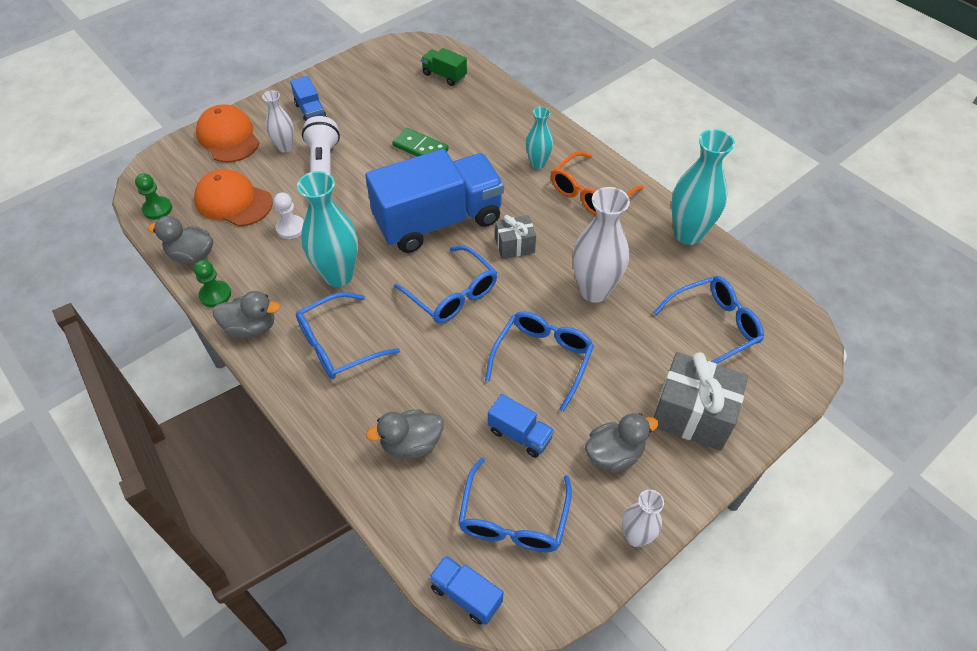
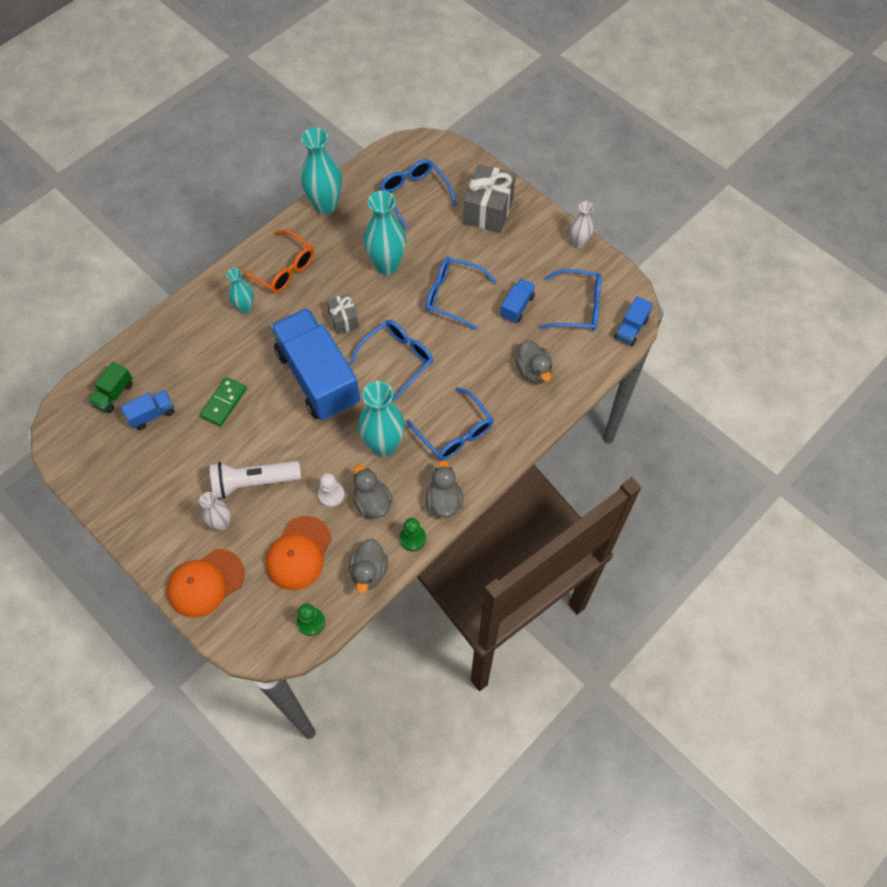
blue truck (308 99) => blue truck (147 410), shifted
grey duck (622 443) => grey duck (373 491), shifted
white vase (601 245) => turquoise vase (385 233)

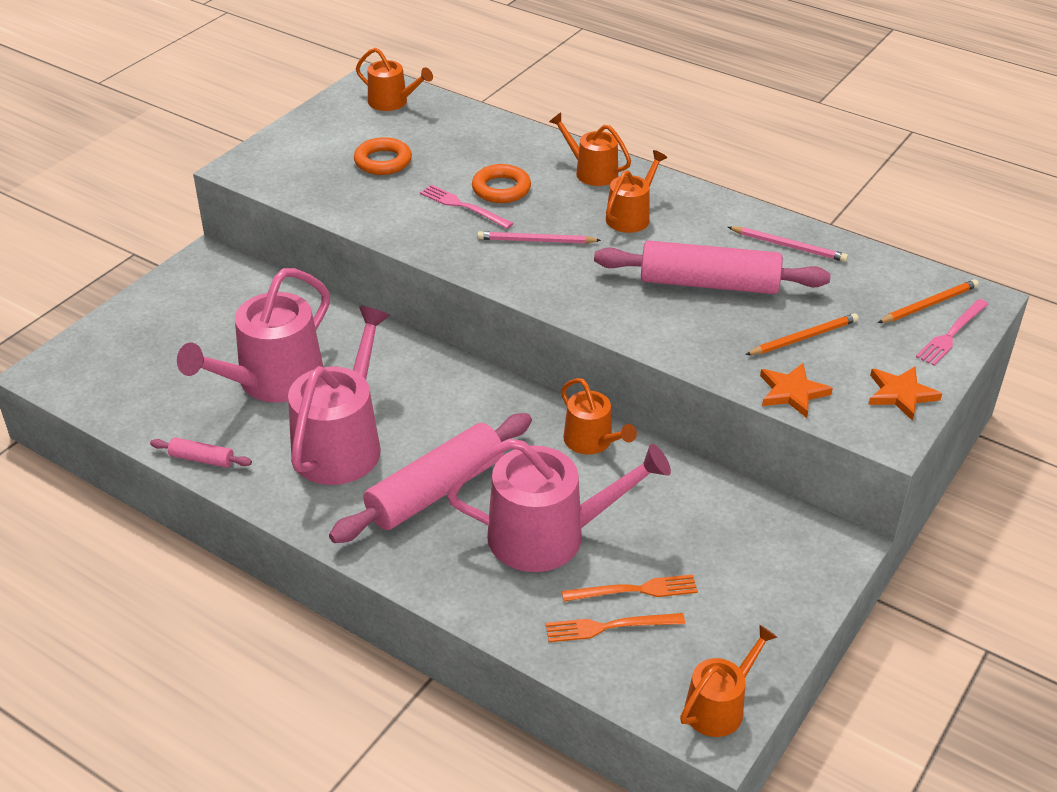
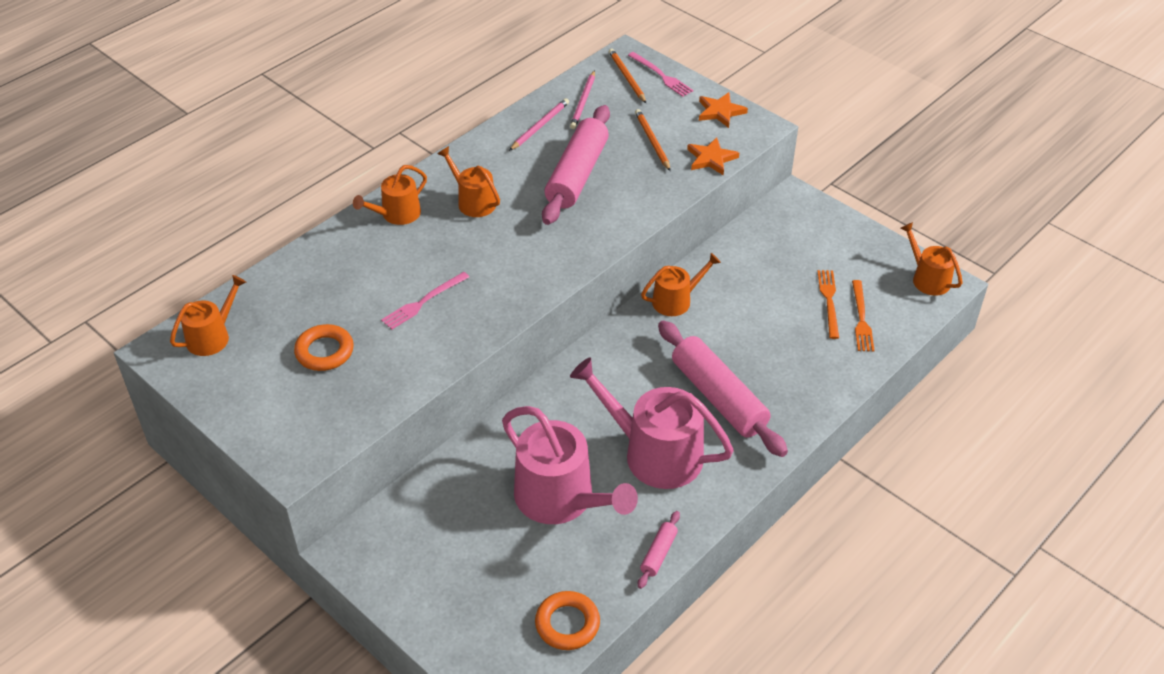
orange ring (501 183) => orange ring (567 620), shifted
pink pencil (539 237) => pink pencil (582 99), shifted
pink watering can (559 505) => nothing

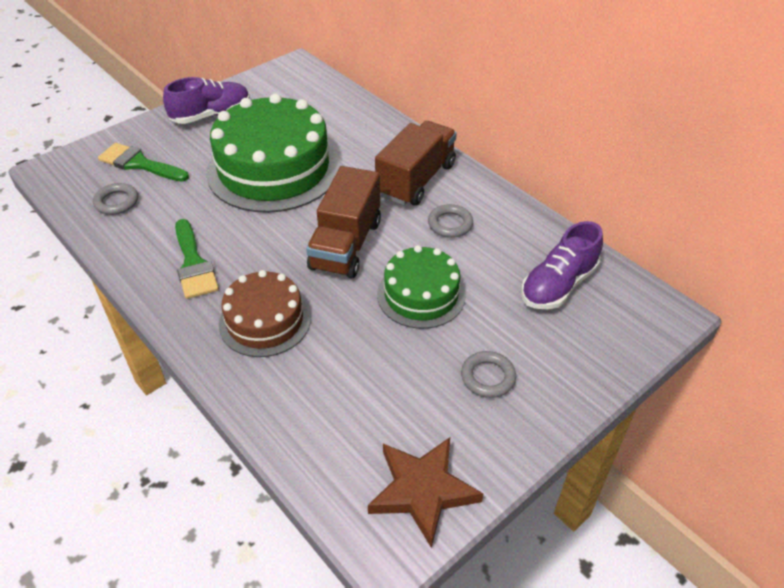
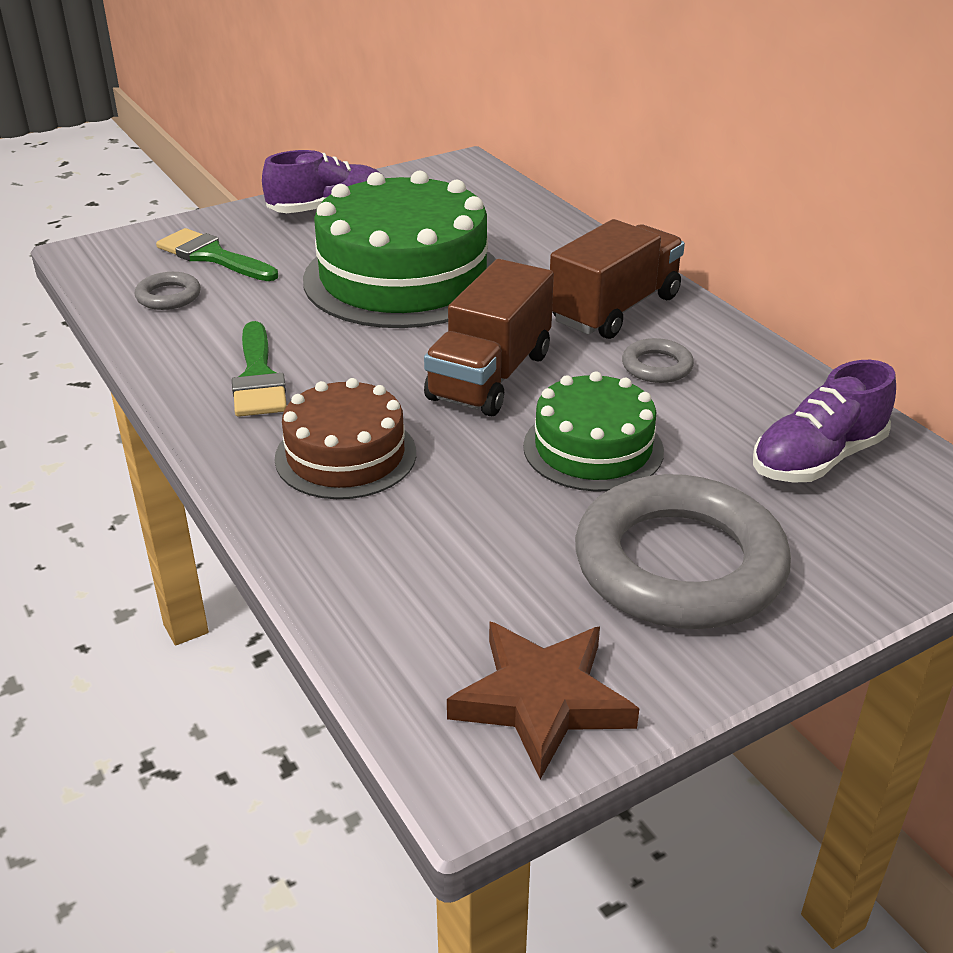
grey ring (488 374) => grey ring (683 551), x2.37

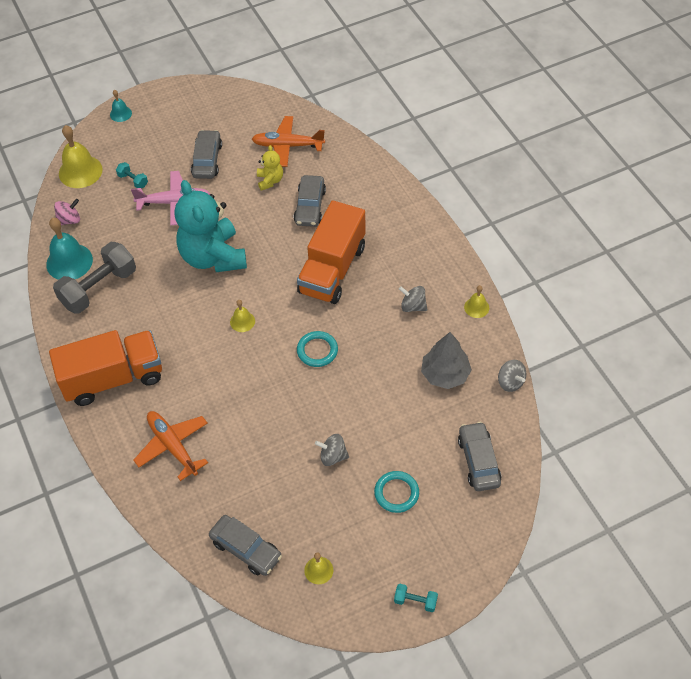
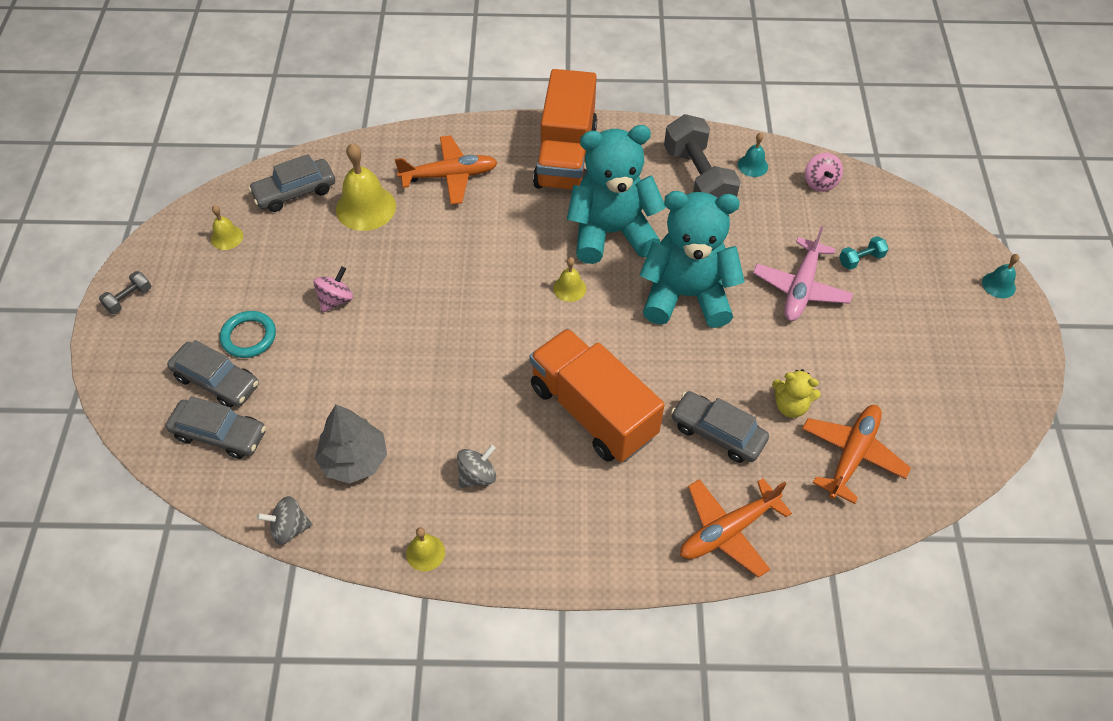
turquoise dumbbell (416 598) => grey dumbbell (125 292)
grey car (206 154) => grey car (213 374), shifted
grey spinning top (332 450) => pink spinning top (333 289)
yellow bell (81 156) => yellow bell (366 187), shifted
nothing => turquoise teddy bear (616 194)
nothing => orange plane (736 528)
turquoise bell (69 249) => turquoise bell (753 155), x0.52
turquoise ring (317 349) => nothing

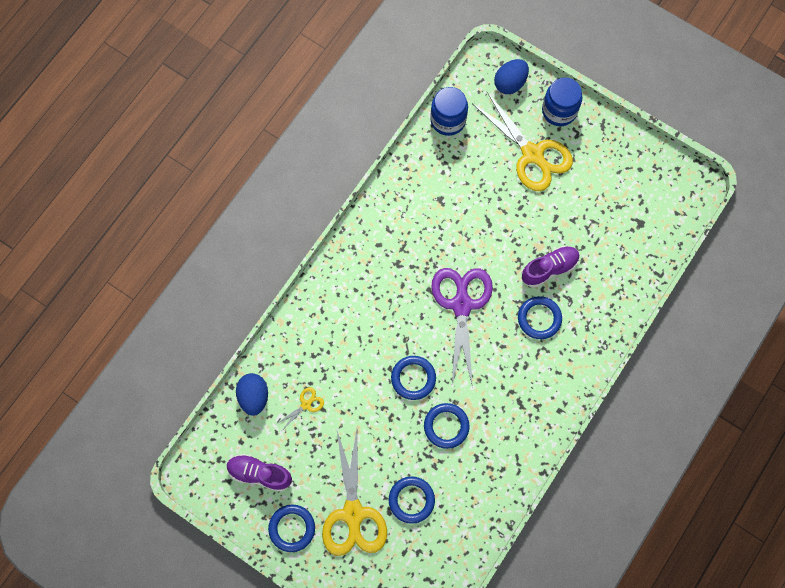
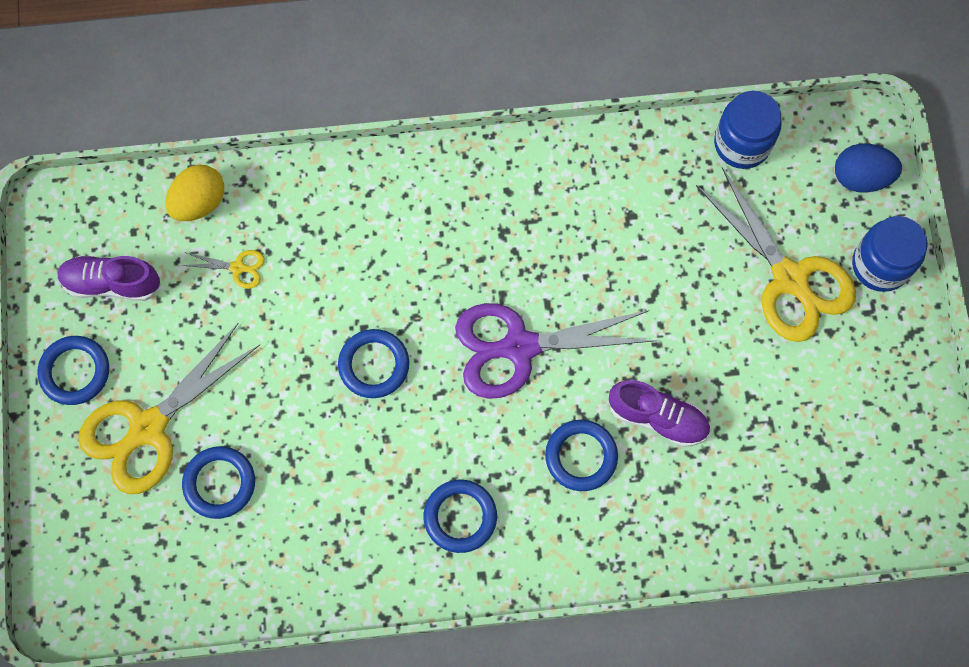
purple shoe (259 473) => purple shoe (109 278), 60 degrees counterclockwise
blue egg (252 394) => yellow egg (194 193)
blue ring (447 426) => blue ring (460 516), shifted
purple scissors (462 328) => purple scissors (555 351), 150 degrees counterclockwise
yellow scissors (522 141) => yellow scissors (776 254), 45 degrees counterclockwise

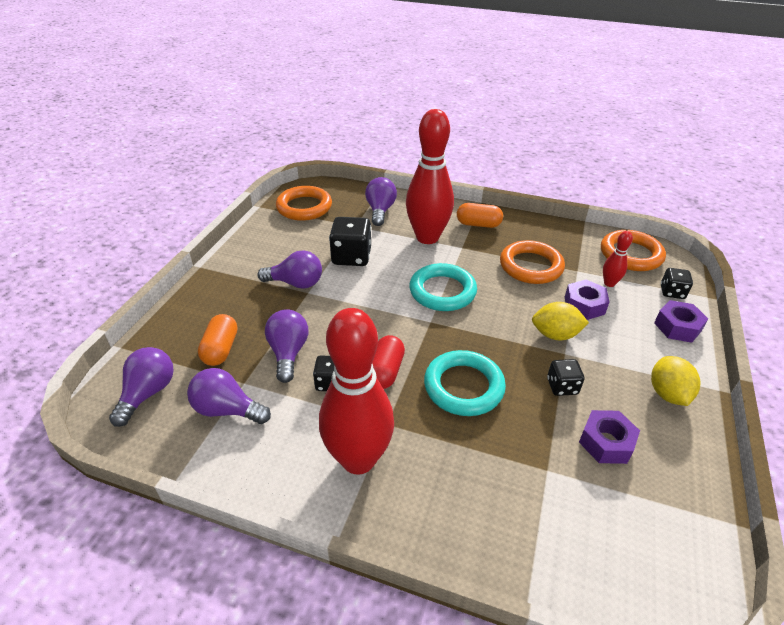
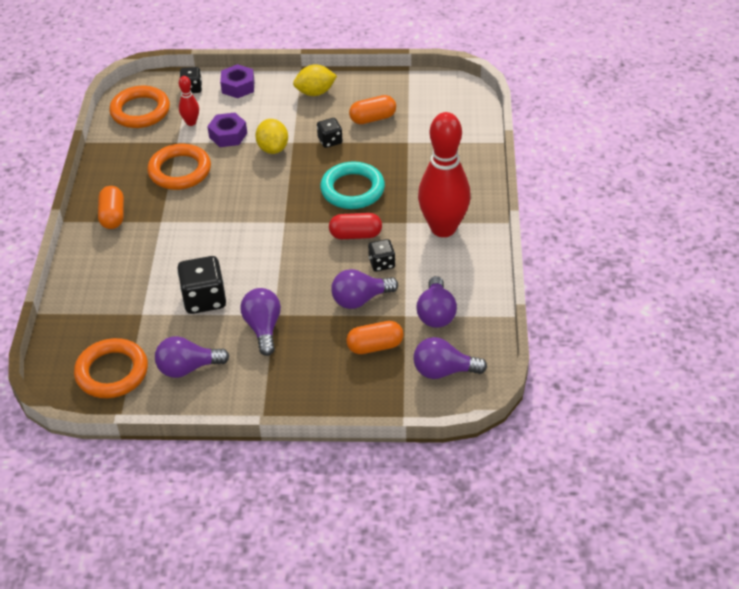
purple light bulb (381 201) => purple light bulb (192 357), shifted
purple nut (609 437) => orange capsule (372 109)
red bowling pin (430 176) => nothing
turquoise ring (443 287) => nothing

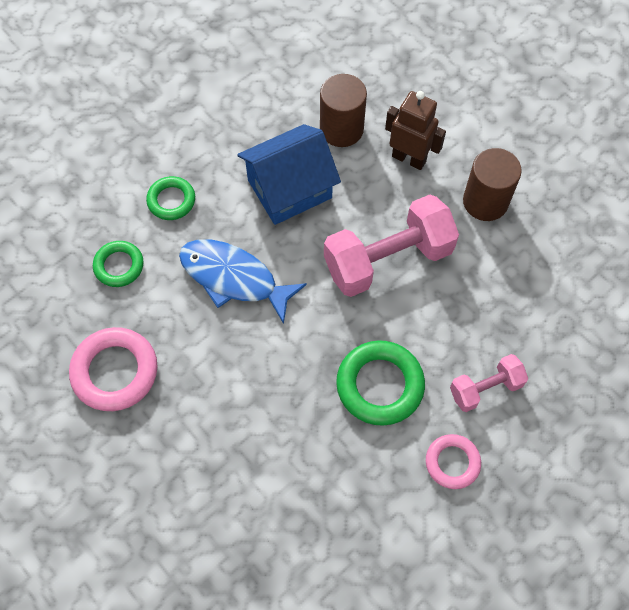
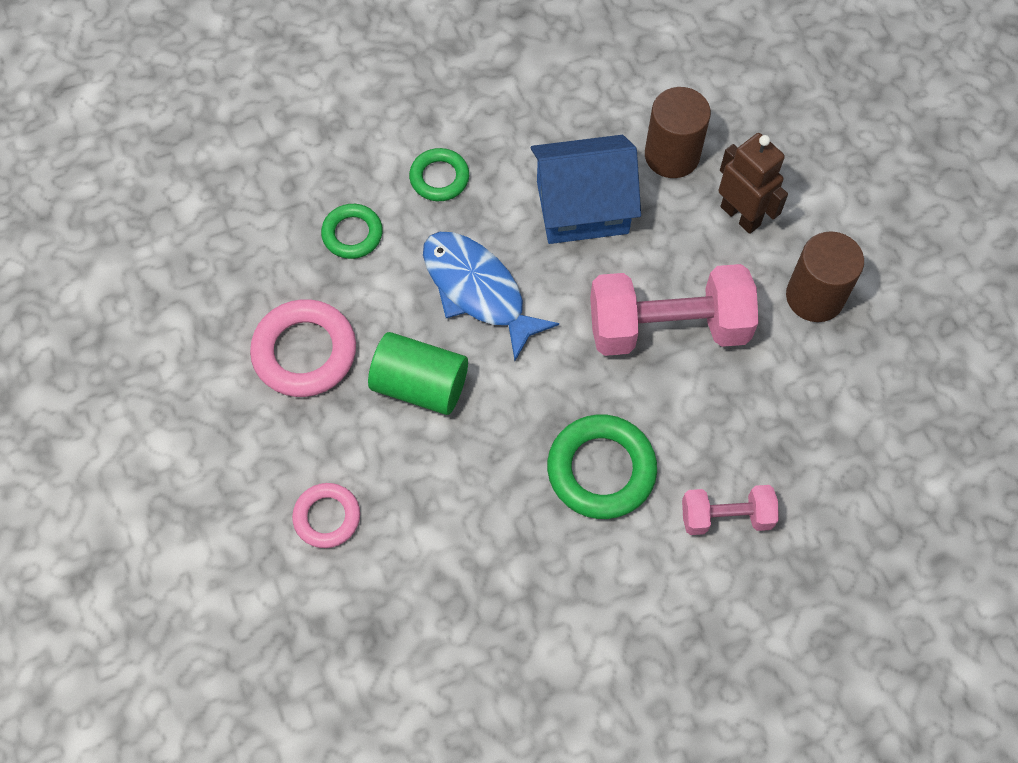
pink ring (453 461) => pink ring (326 515), shifted
nothing => green cylinder (418 373)

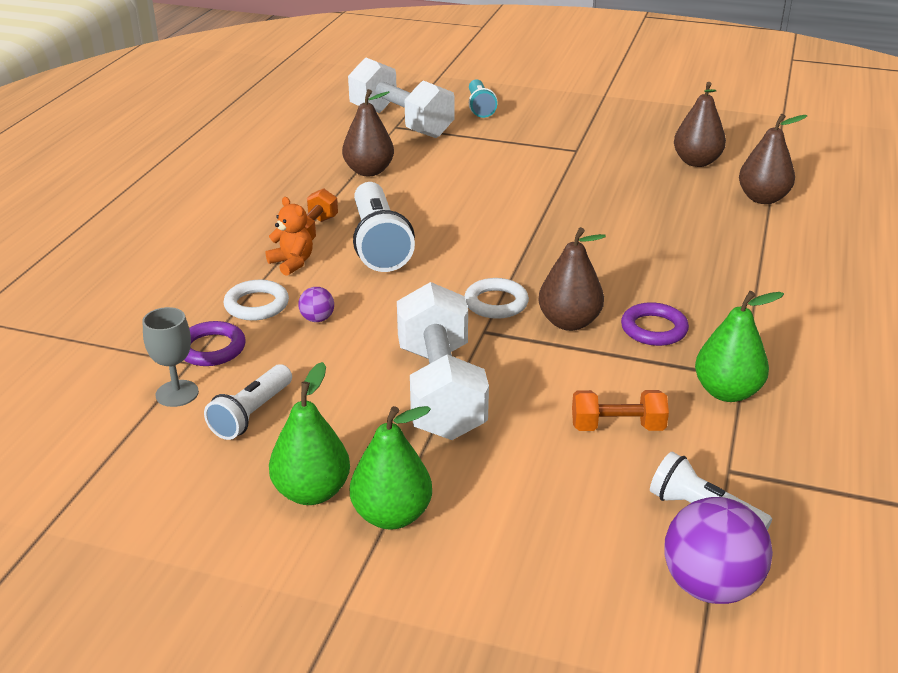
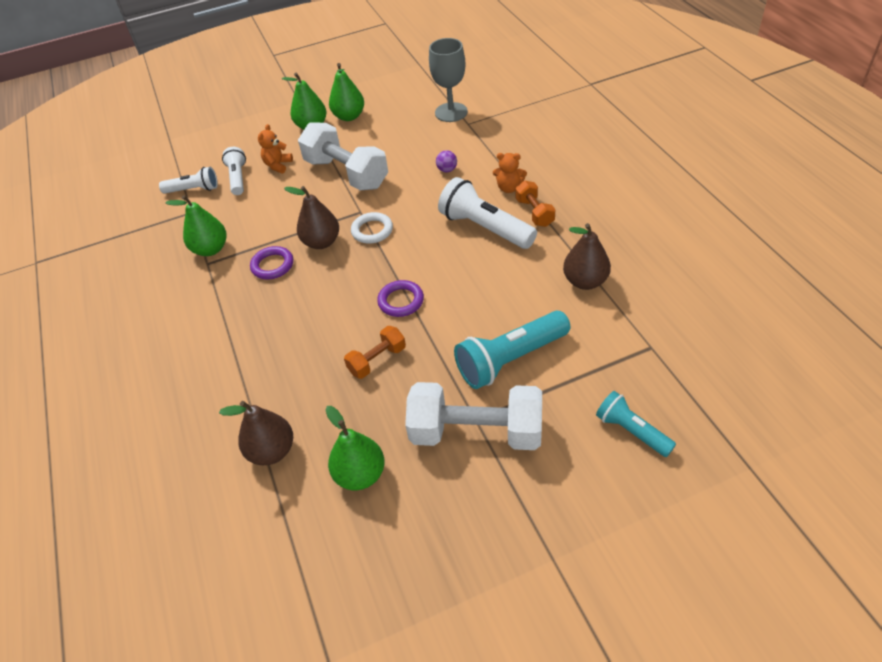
white flashlight (248 402) => white flashlight (234 171), shifted
nothing => orange teddy bear (275 148)
brown pear (700 124) => green pear (355 448)
orange dumbbell (620 410) => orange dumbbell (375 352), shifted
purple ring (215 343) => purple ring (400 298), shifted
white dumbbell (401 98) => white dumbbell (473 416), shifted
grey goblet (170 357) => grey goblet (448 80), x1.56
nothing => turquoise flashlight (512 350)
white ring (256 300) => nothing
purple ball (718 550) => nothing

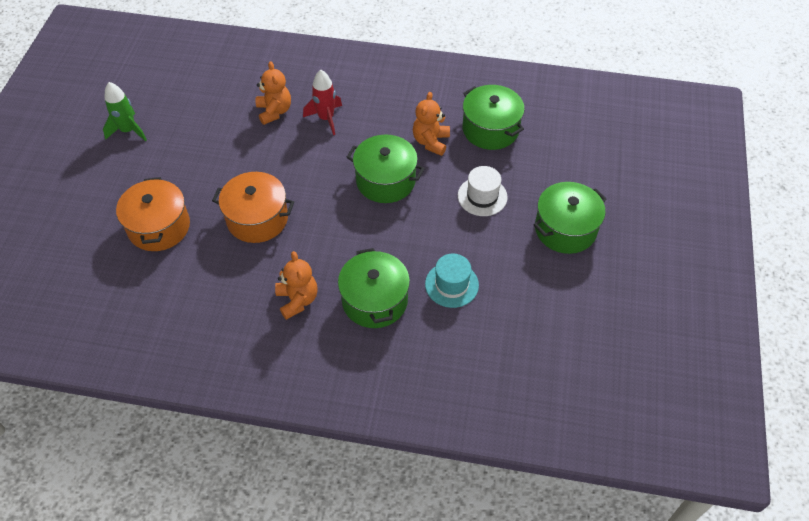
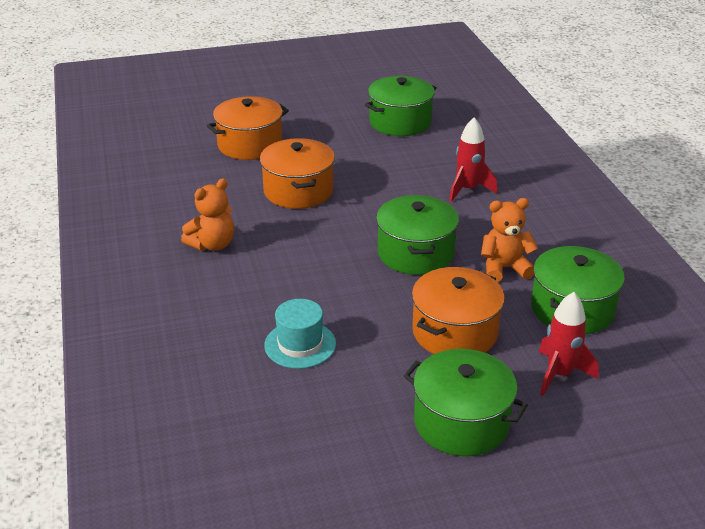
green pot (374 288) => green pot (401 106), shifted
white hat (483 191) => orange pot (458 310)
nothing => red rocket (569 344)
green rocket (125 111) => nothing
orange teddy bear (273 93) => nothing

